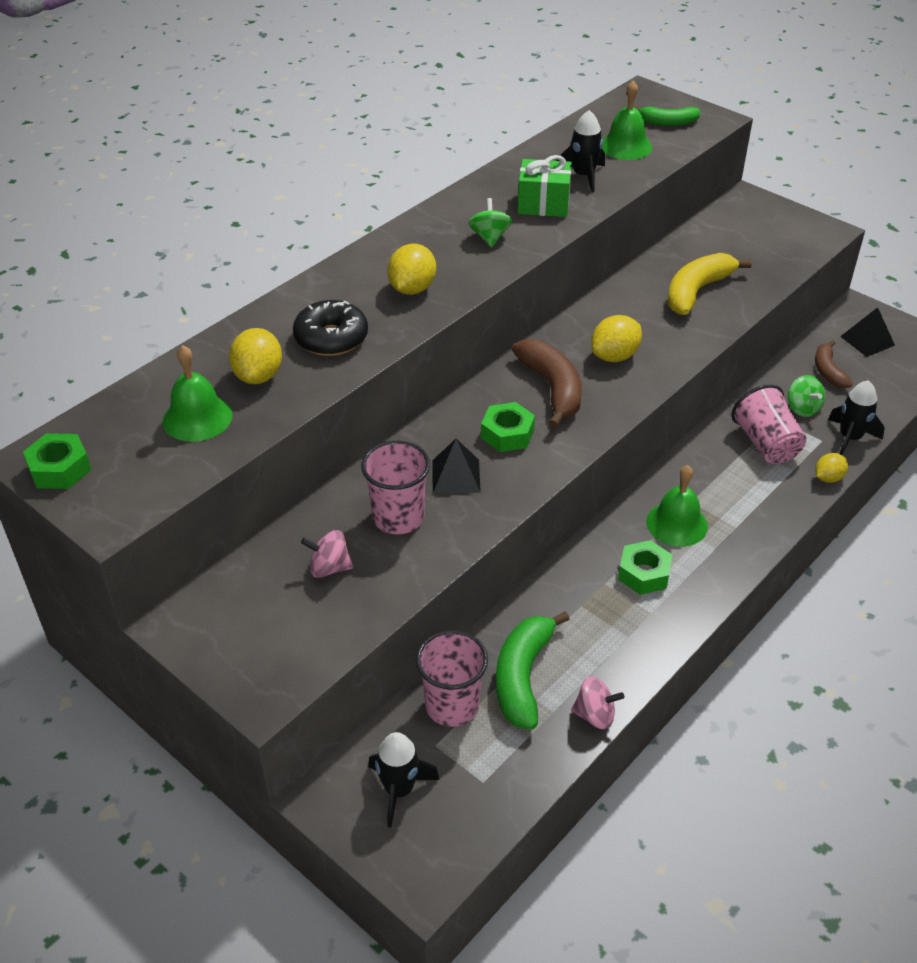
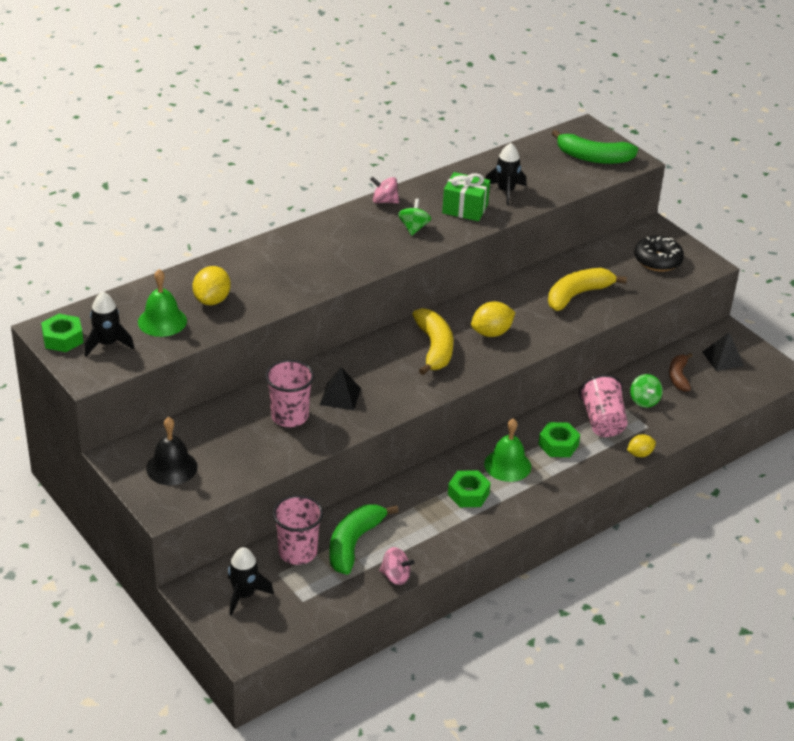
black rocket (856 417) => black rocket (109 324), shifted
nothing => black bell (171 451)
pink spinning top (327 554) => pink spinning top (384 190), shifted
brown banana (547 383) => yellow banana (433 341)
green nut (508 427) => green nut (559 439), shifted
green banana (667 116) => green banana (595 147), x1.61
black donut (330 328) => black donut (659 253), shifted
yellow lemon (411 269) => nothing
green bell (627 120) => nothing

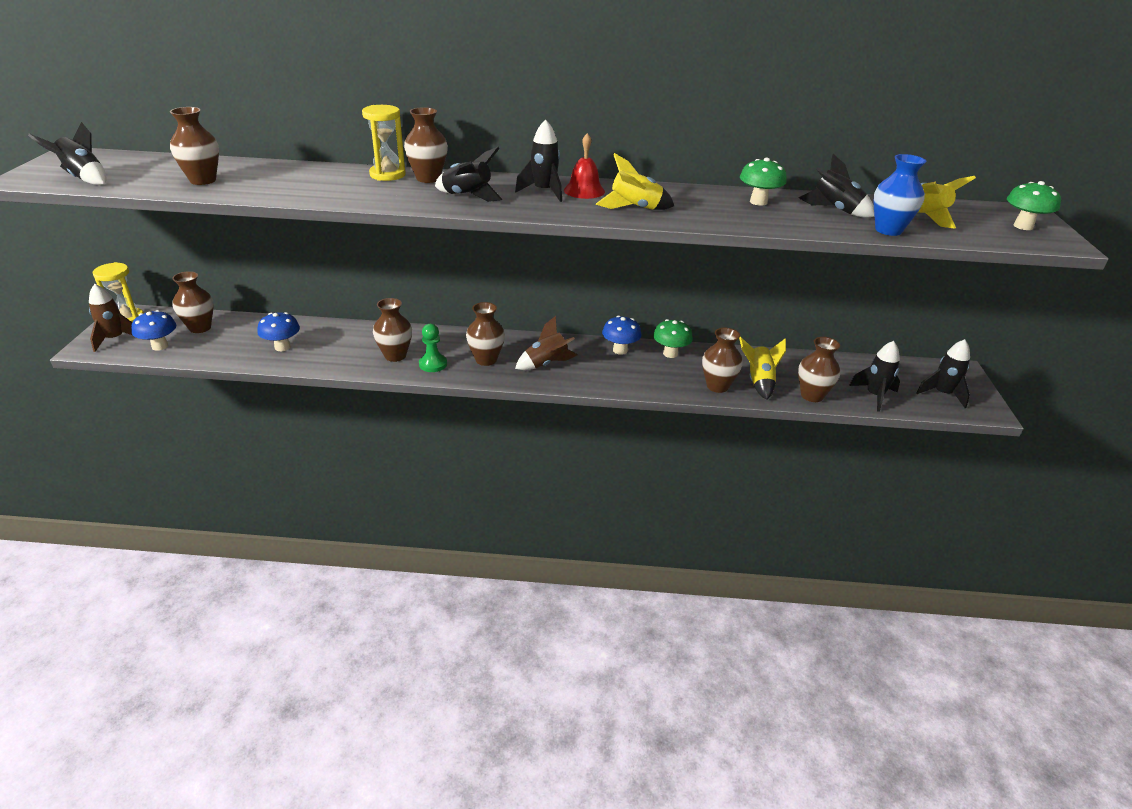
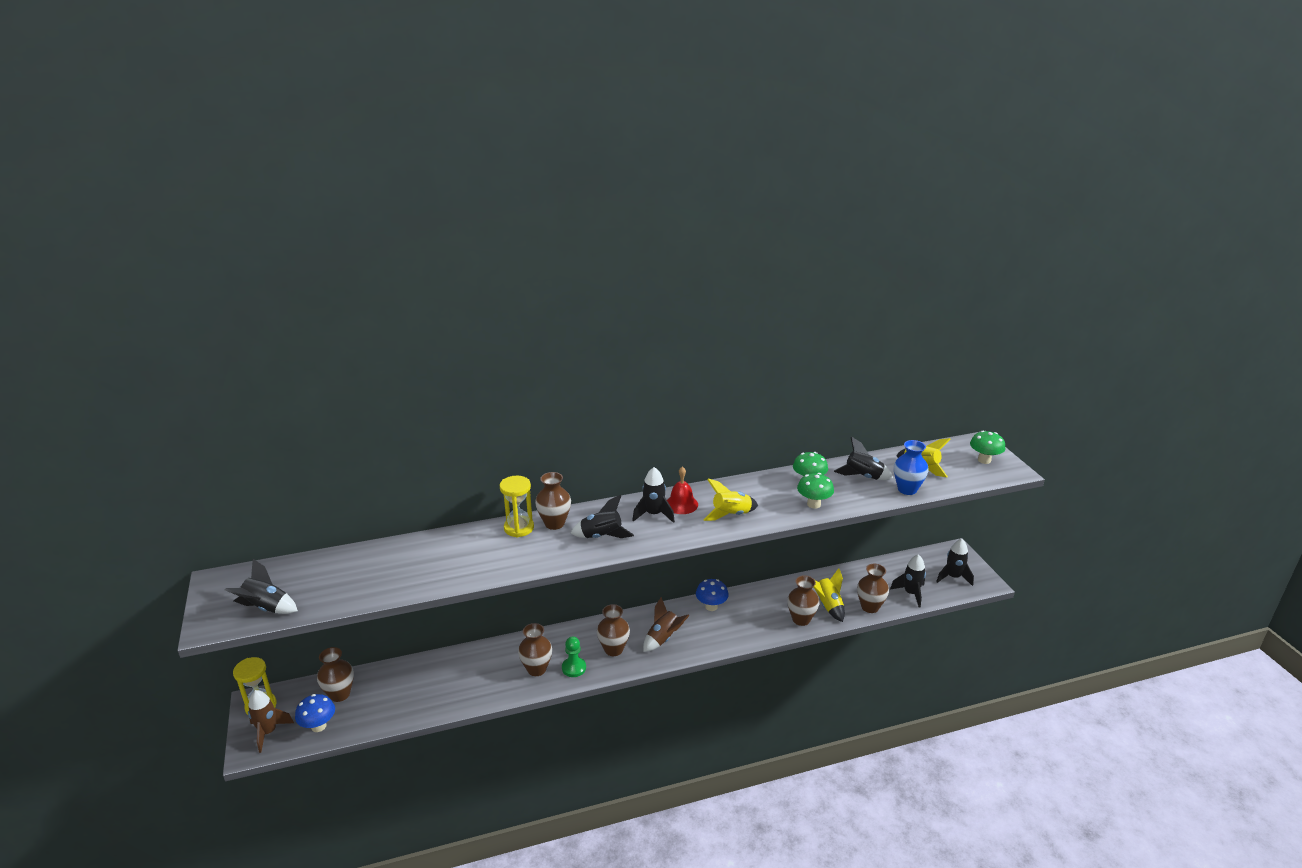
green mushroom (673 338) => green mushroom (815 491), shifted
brown vase (194 146) => nothing
blue mushroom (278 331) => nothing

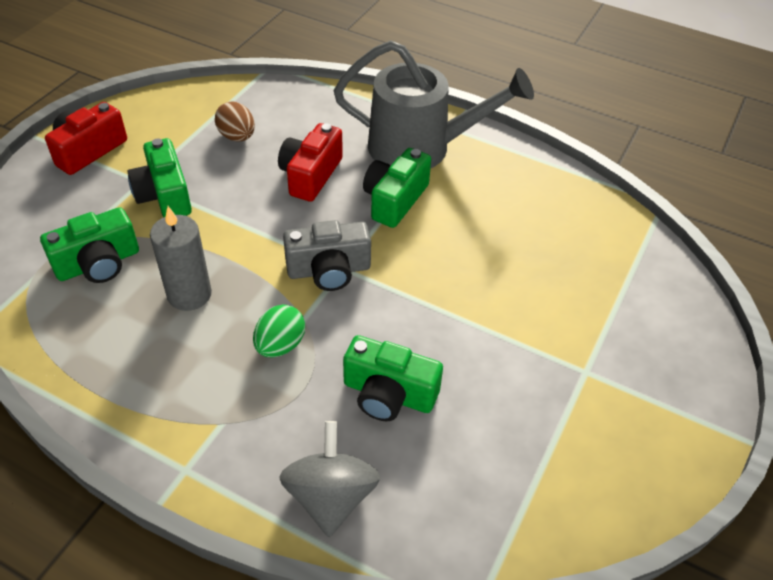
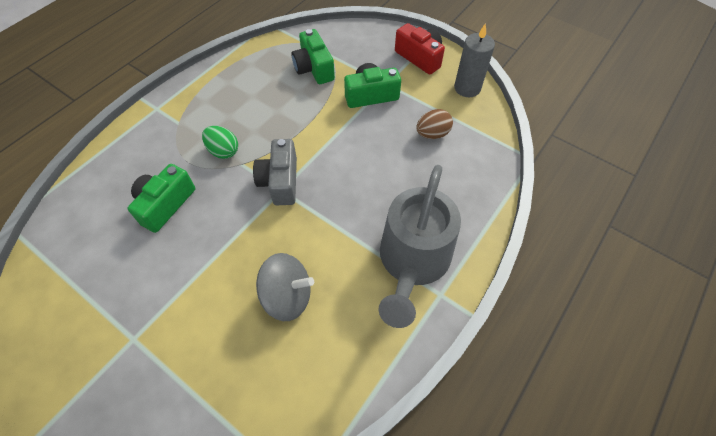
grey spinning top (330 479) => grey spinning top (285 287), shifted
grey candle (181 258) => grey candle (474 60), shifted
red camera (310 162) => nothing
green camera (397 188) => nothing

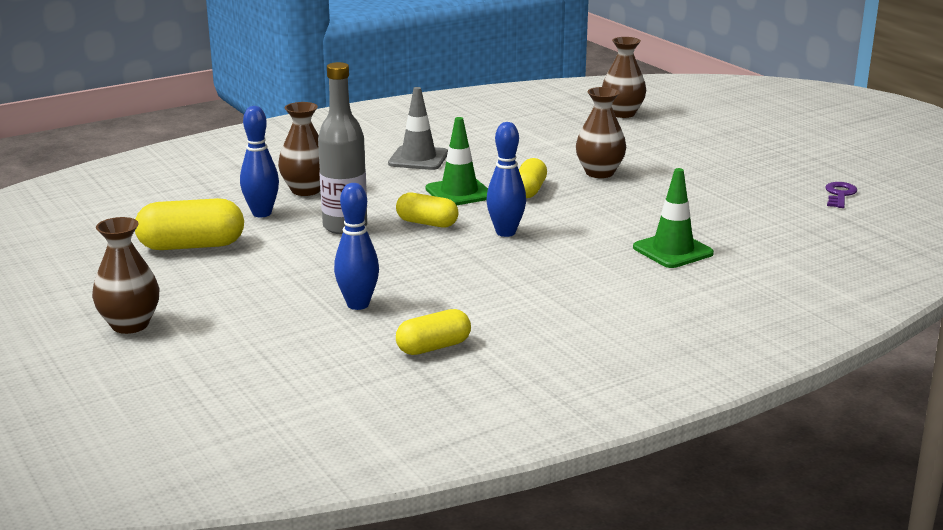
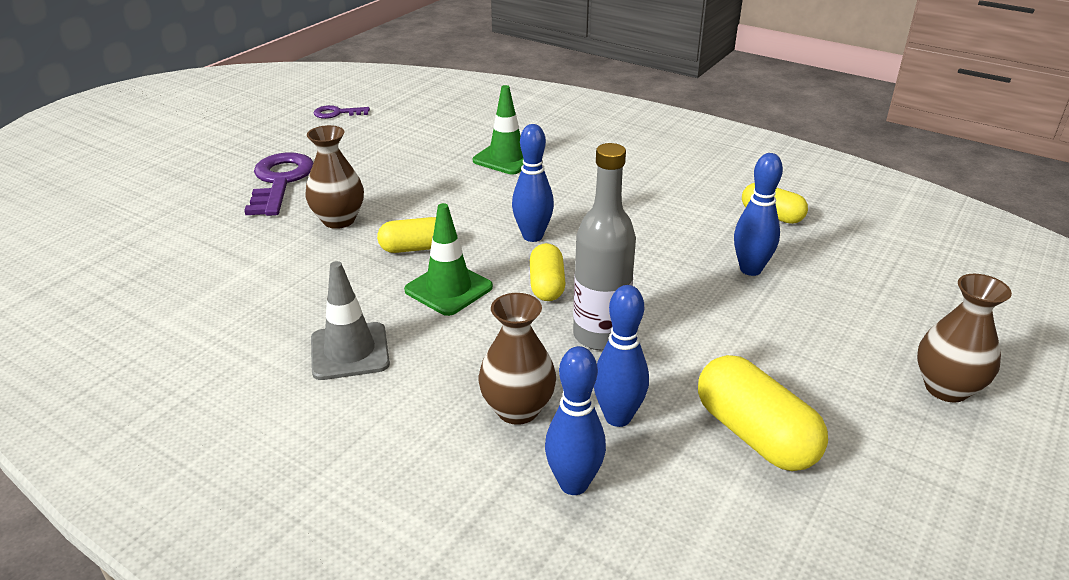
nothing => purple key (279 184)
nothing => blue bowling pin (575 420)
brown vase (624 77) => nothing

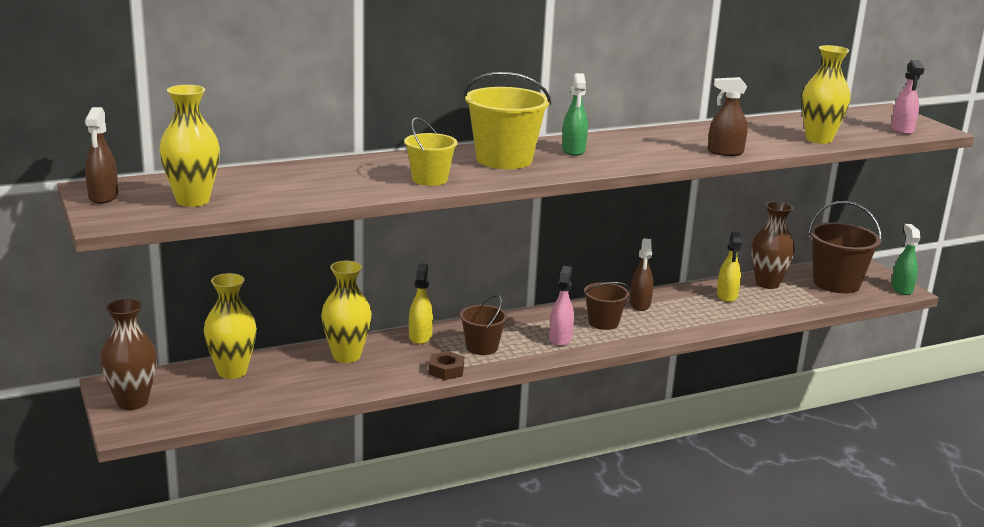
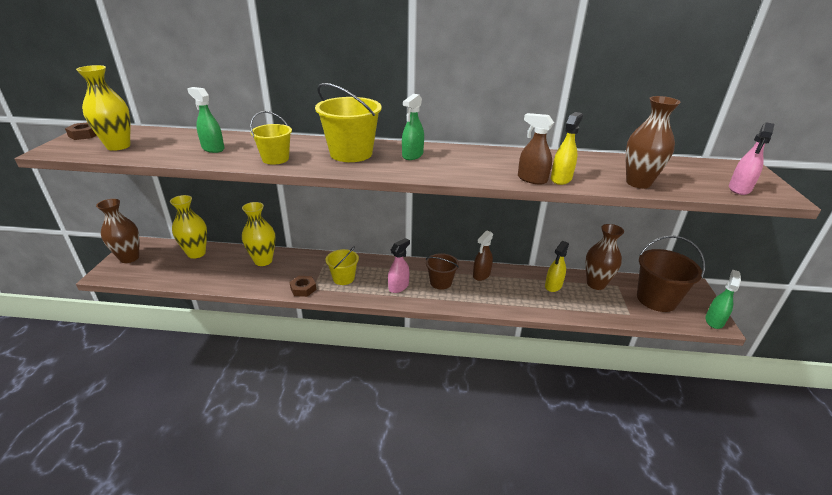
brown spray bottle (101 155) => brown nut (81 131)
nothing => green spray bottle (205 120)
brown bucket (484 325) => yellow bucket (342 266)
yellow spray bottle (421 303) => yellow spray bottle (567 148), shifted
yellow vase (826 94) => brown vase (653 142)

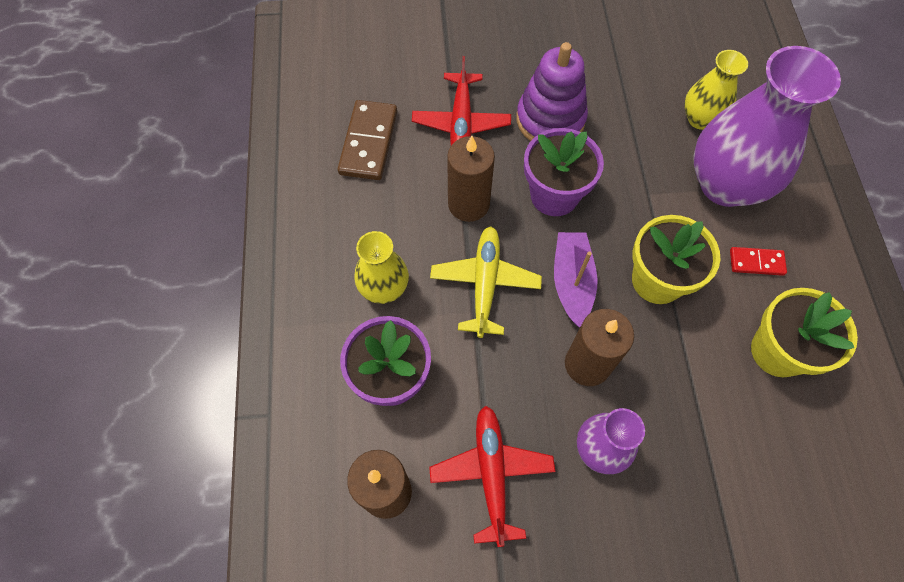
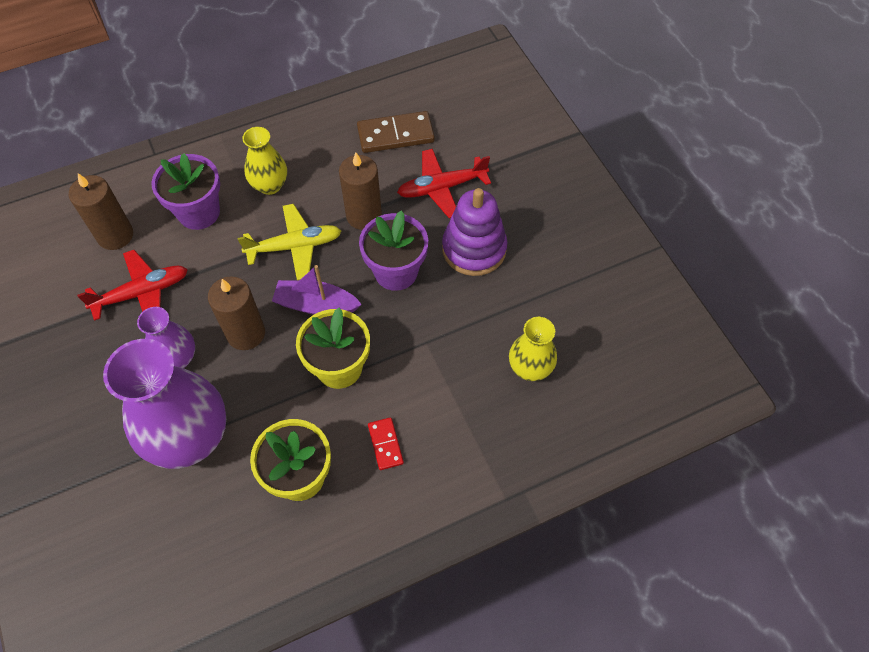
purple vase (767 126) => purple vase (164 404), shifted
purple boat (576 280) => purple boat (317 290), 150 degrees counterclockwise

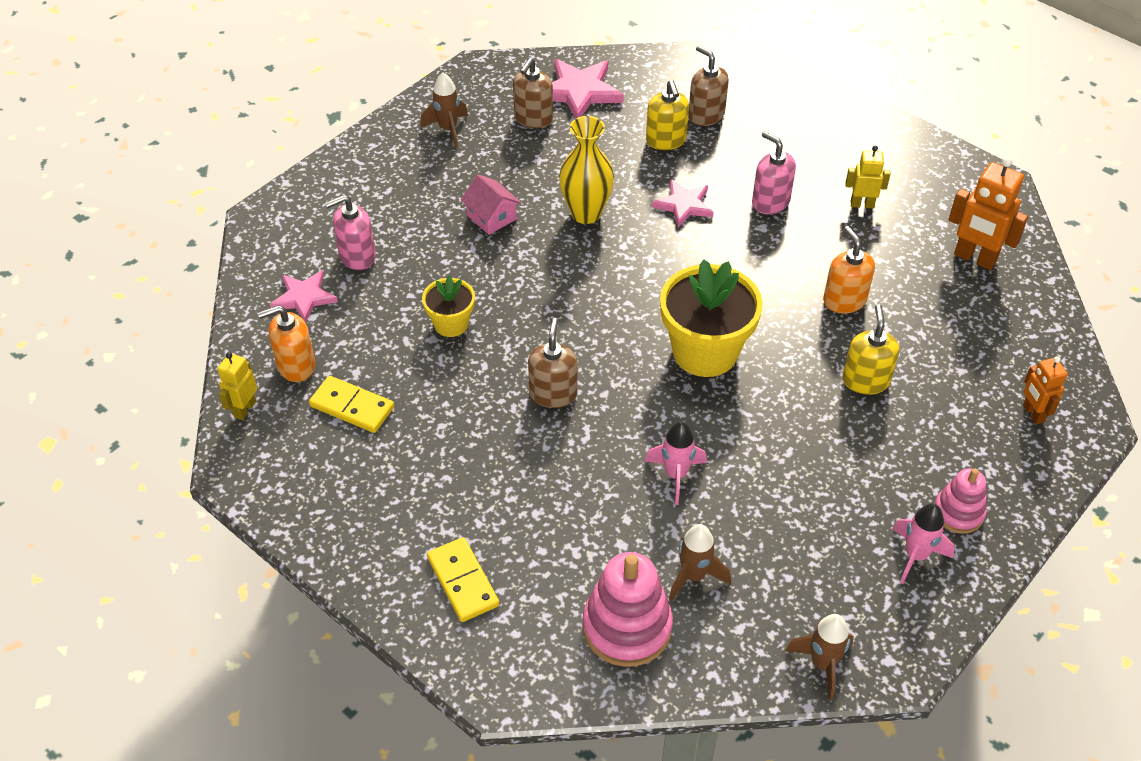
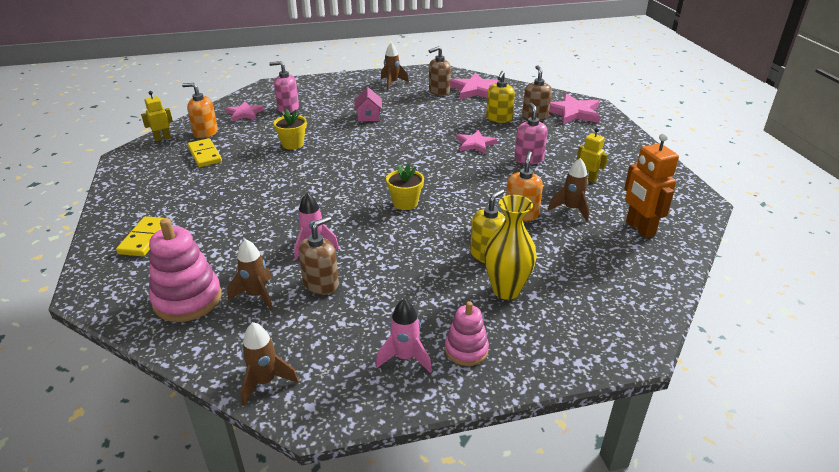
brown soap dispenser (553 363) => brown soap dispenser (319 255), shifted
yellow flower pot (711 318) => yellow flower pot (405 187), x0.54
yellow vase (586 170) => yellow vase (510 247), shifted
nothing => brown rocket (568 190)
nothing => pink star (574 108)
orange robot (1045 390) => nothing

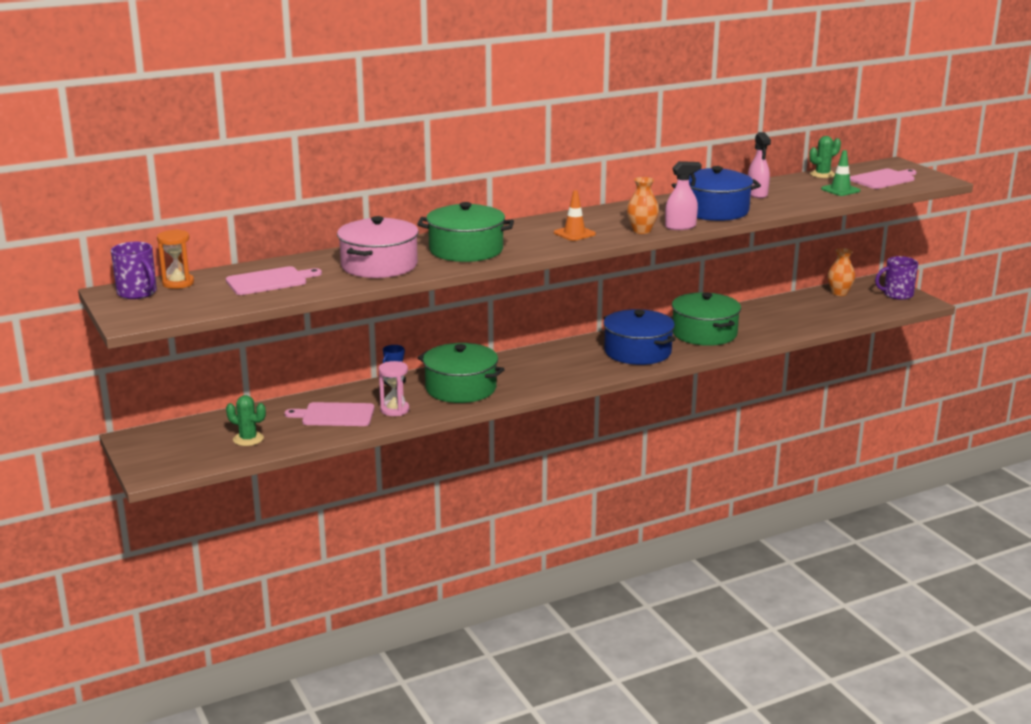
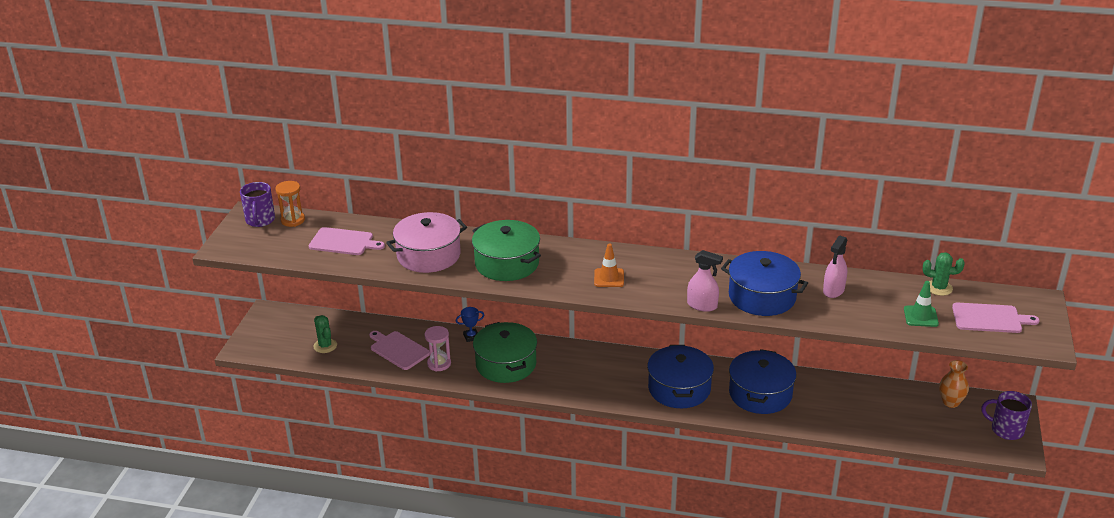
green pot (706 319) => blue pot (762 381)
orange vase (643 205) => nothing

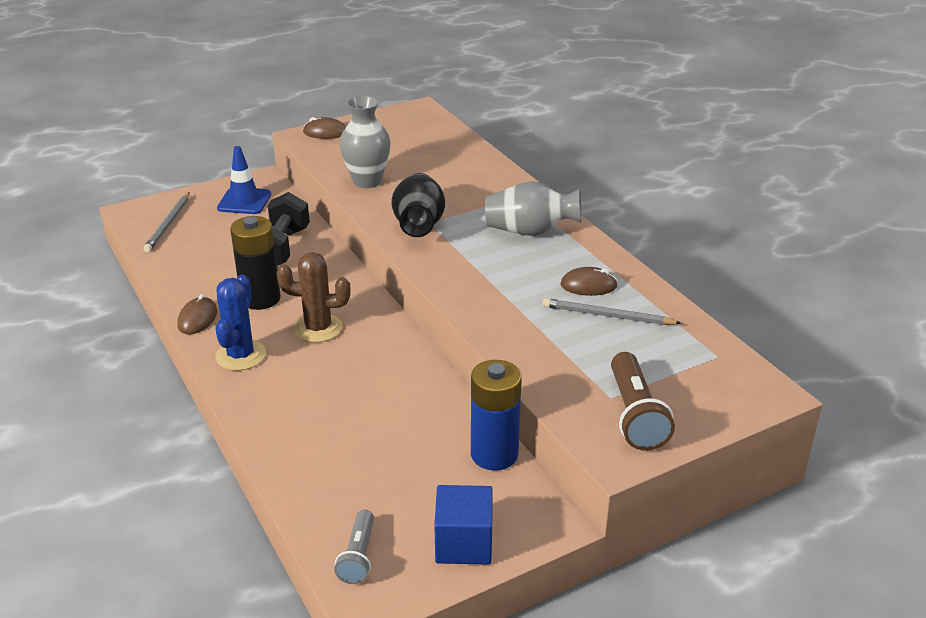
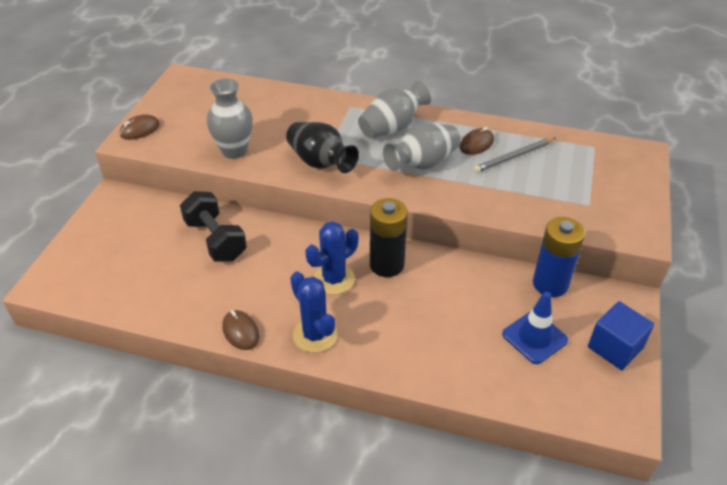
brown cactus (313 297) => blue cactus (332 258)
black battery (255 263) => black battery (388 237), shifted
nothing => grey vase (421 147)
blue traffic cone (244 180) => blue traffic cone (535 328), shifted
grey pencil (166 222) => nothing
grey flashlight (354 547) => nothing
brown flashlight (643 401) => nothing

